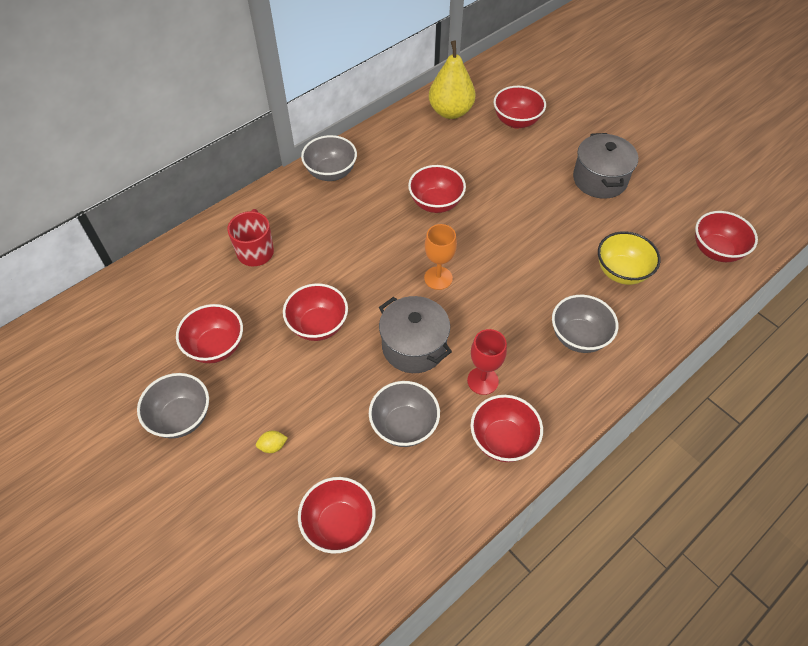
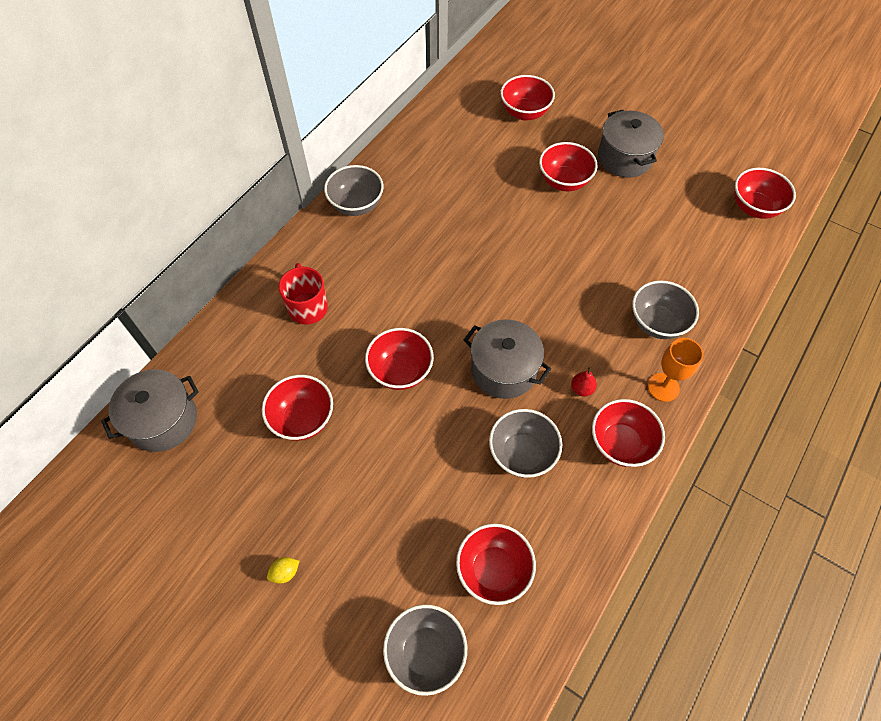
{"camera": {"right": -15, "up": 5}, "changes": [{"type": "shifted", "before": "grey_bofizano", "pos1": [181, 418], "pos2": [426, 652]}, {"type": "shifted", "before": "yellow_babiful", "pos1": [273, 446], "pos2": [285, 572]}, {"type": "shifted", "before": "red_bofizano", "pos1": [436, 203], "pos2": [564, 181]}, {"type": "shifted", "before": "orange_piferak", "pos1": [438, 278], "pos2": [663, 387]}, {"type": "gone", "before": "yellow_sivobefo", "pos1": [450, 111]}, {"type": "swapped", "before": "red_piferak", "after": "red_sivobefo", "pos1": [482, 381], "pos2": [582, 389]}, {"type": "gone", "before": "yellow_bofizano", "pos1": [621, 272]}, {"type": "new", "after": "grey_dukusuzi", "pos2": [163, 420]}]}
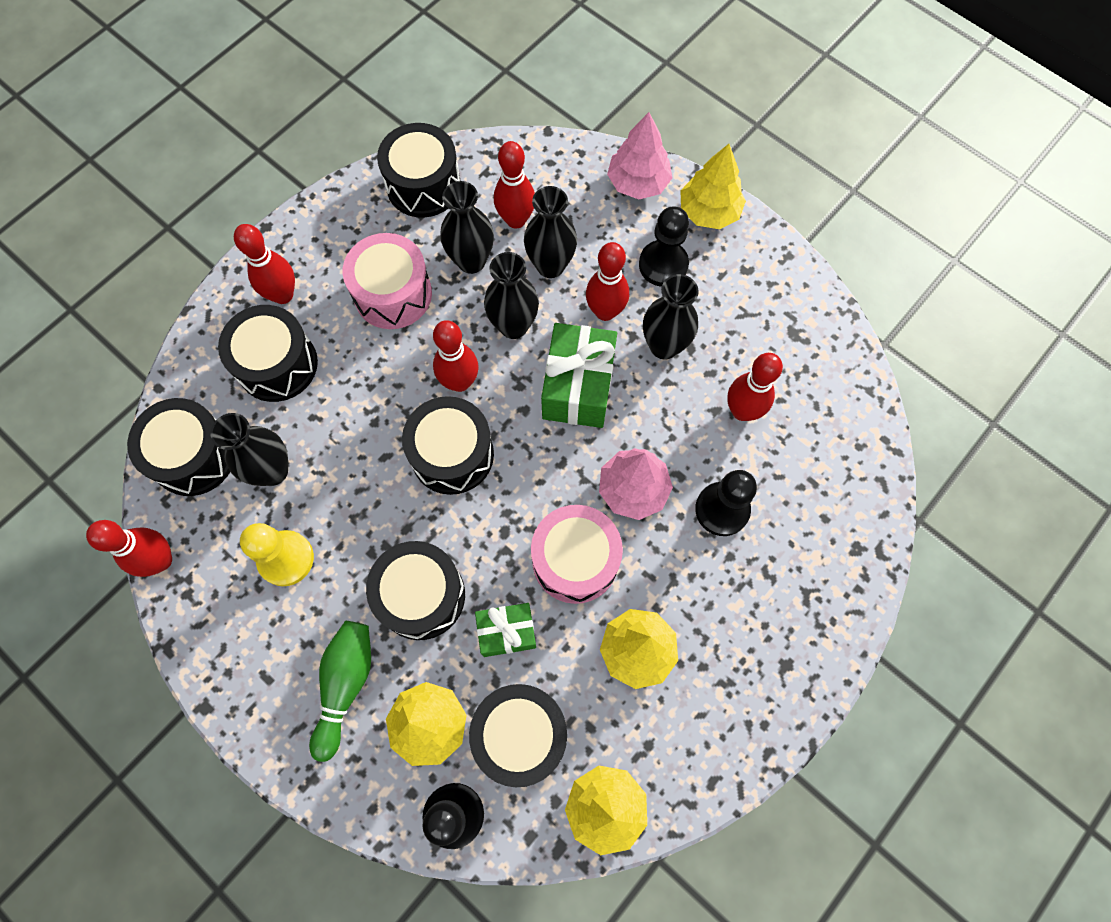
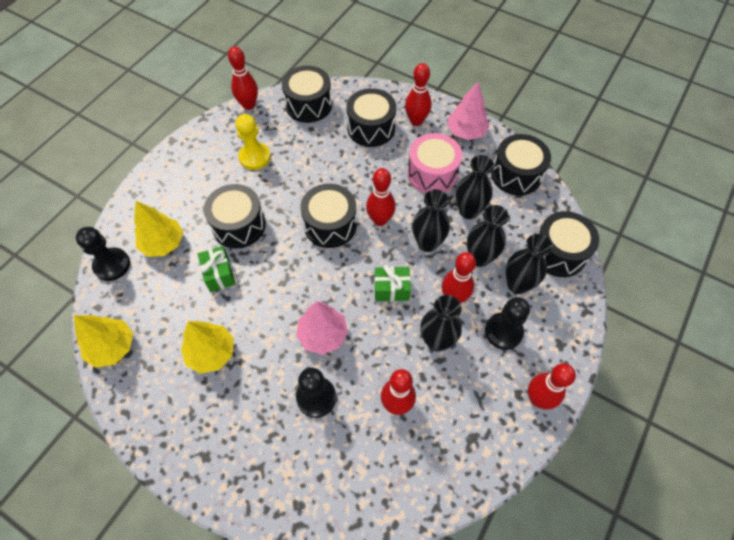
{"camera": {"right": 80, "up": -10}, "changes": [{"type": "shifted", "before": "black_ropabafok", "pos1": [273, 471], "pos2": [517, 284]}, {"type": "gone", "before": "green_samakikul", "pos1": [345, 685]}, {"type": "shifted", "before": "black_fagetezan", "pos1": [520, 734], "pos2": [558, 253]}, {"type": "shifted", "before": "red_samakikul", "pos1": [516, 220], "pos2": [537, 398]}, {"type": "gone", "before": "pink_fagetezan", "pos1": [575, 560]}, {"type": "scaled", "before": "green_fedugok", "pos1": [578, 387], "pos2": [391, 289], "scale": 0.61}, {"type": "shifted", "before": "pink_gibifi", "pos1": [638, 183], "pos2": [466, 132]}, {"type": "gone", "before": "yellow_gibifi", "pos1": [709, 212]}]}
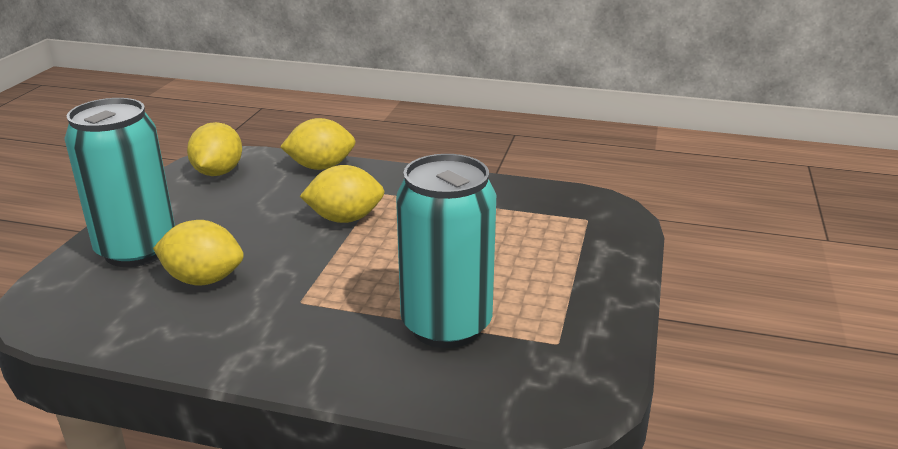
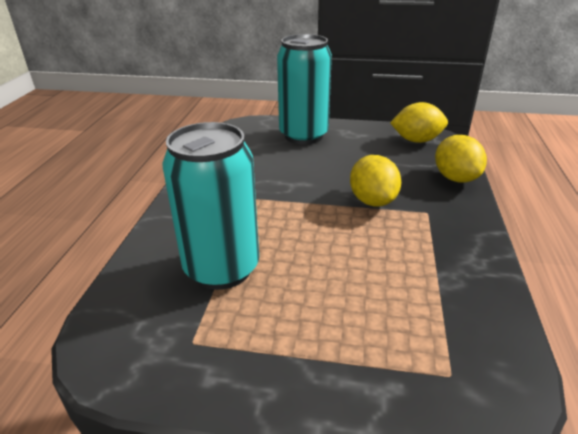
{"camera": {"right": 85, "up": 5}, "changes": [{"type": "gone", "before": "yellow_babiful", "pos1": [203, 279]}]}
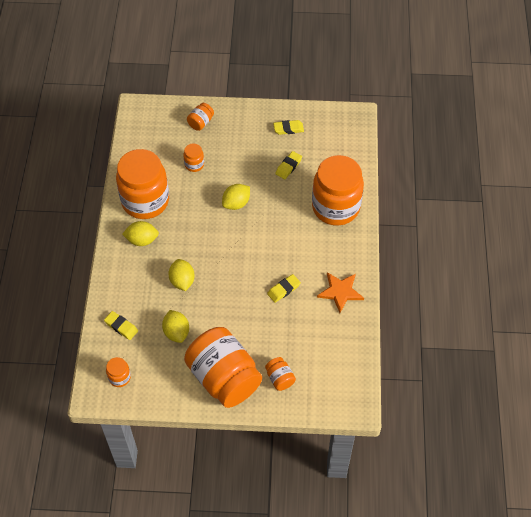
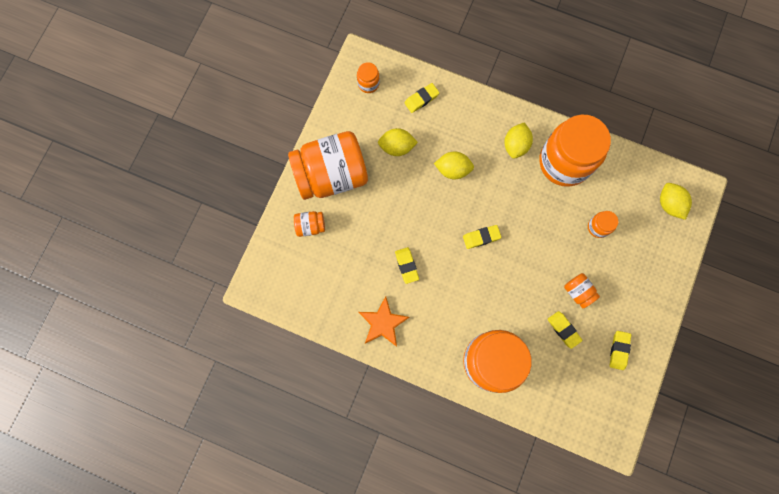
{"camera": {"right": 110, "up": 20}, "changes": [{"type": "shifted", "before": "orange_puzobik", "pos1": [201, 122], "pos2": [578, 292]}, {"type": "shifted", "before": "yellow_babiful", "pos1": [236, 203], "pos2": [669, 204]}, {"type": "new", "after": "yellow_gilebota", "pos2": [481, 237]}]}
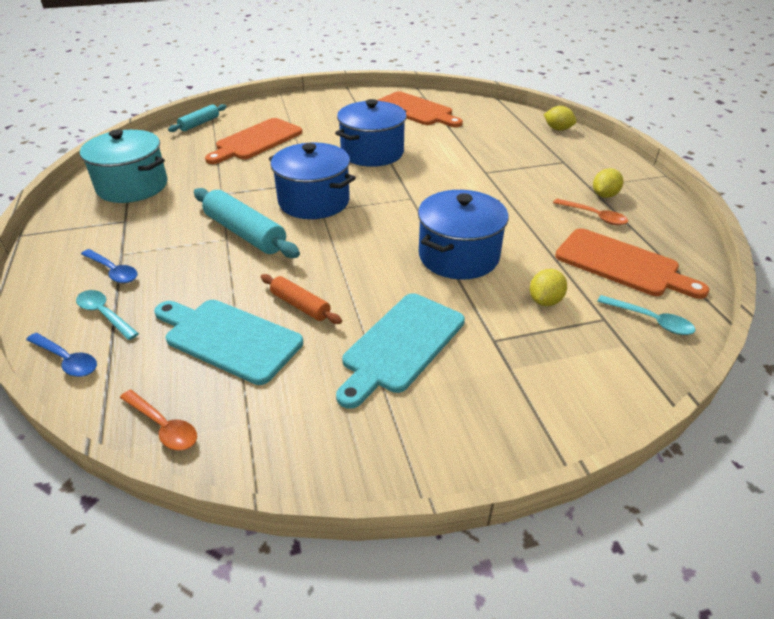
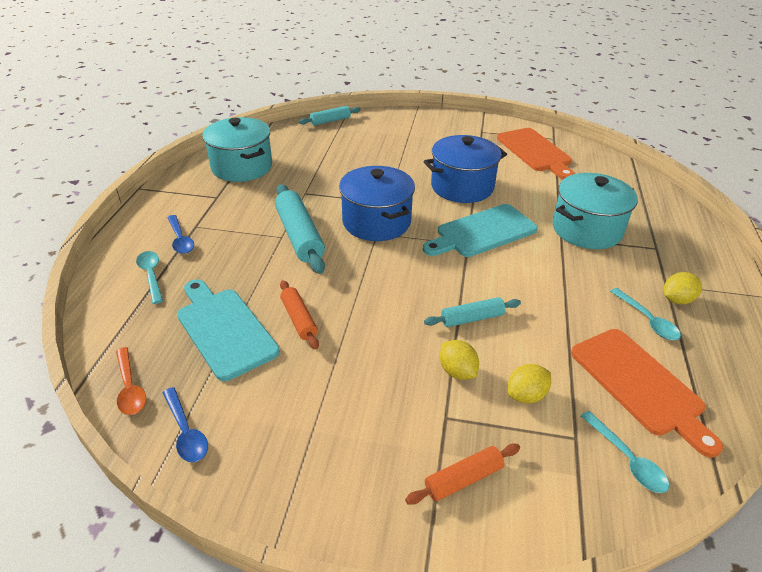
{"camera": {"right": 25, "up": 0}, "changes": [{"type": "shifted", "before": "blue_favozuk", "pos1": [67, 360], "pos2": [186, 432]}, {"type": "gone", "before": "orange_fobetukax", "pos1": [256, 141]}, {"type": "shifted", "before": "turquoise_fobetukax", "pos1": [400, 345], "pos2": [482, 232]}, {"type": "swapped", "before": "blue_dukusuzi", "after": "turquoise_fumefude", "pos1": [458, 256], "pos2": [472, 318]}, {"type": "shifted", "before": "yellow_babiful", "pos1": [557, 129], "pos2": [457, 371]}, {"type": "repainted", "before": "orange_favozuk", "after": "turquoise_favozuk", "pos1": [594, 216], "pos2": [647, 320]}, {"type": "new", "after": "orange_fumefude", "pos2": [463, 479]}, {"type": "new", "after": "turquoise_dukusuzi", "pos2": [587, 229]}]}
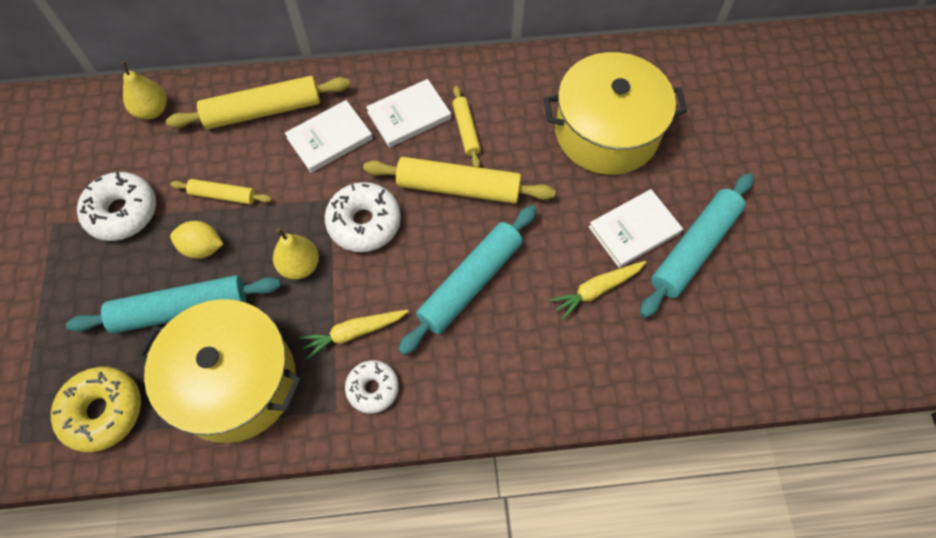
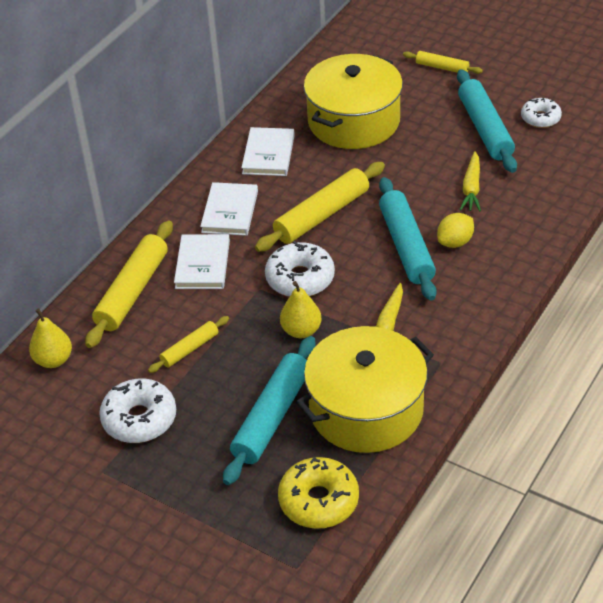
{"camera": {"right": -50, "up": -20}, "changes": [{"type": "shifted", "before": "yellow_babiful", "pos1": [202, 248], "pos2": [455, 242]}, {"type": "shifted", "before": "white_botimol", "pos1": [373, 388], "pos2": [540, 118]}, {"type": "shifted", "before": "yellow_fumefude", "pos1": [466, 130], "pos2": [442, 67]}, {"type": "shifted", "before": "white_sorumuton", "pos1": [634, 230], "pos2": [268, 154]}]}
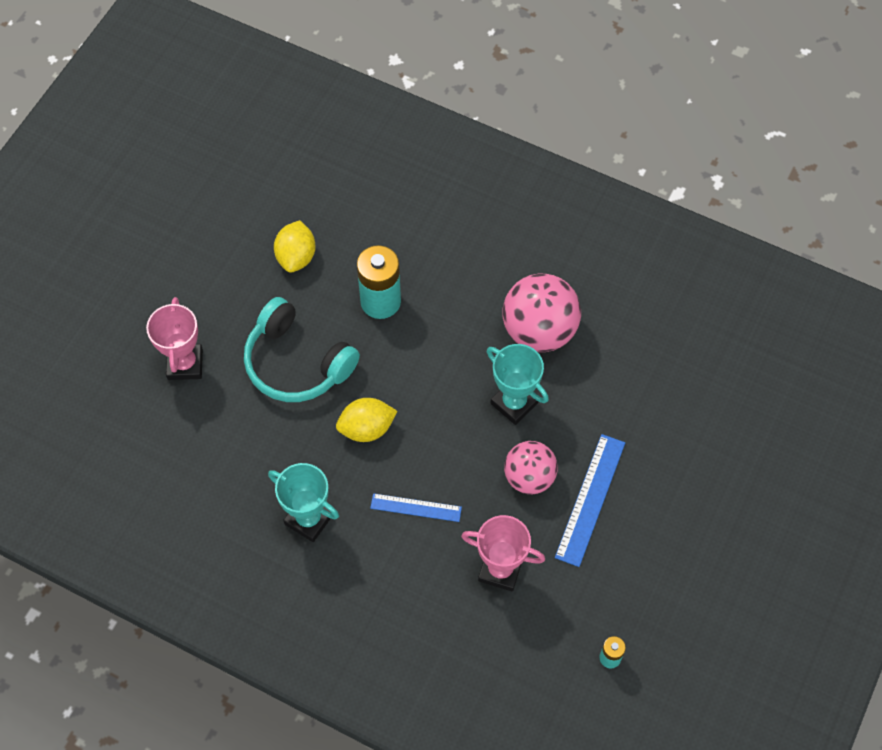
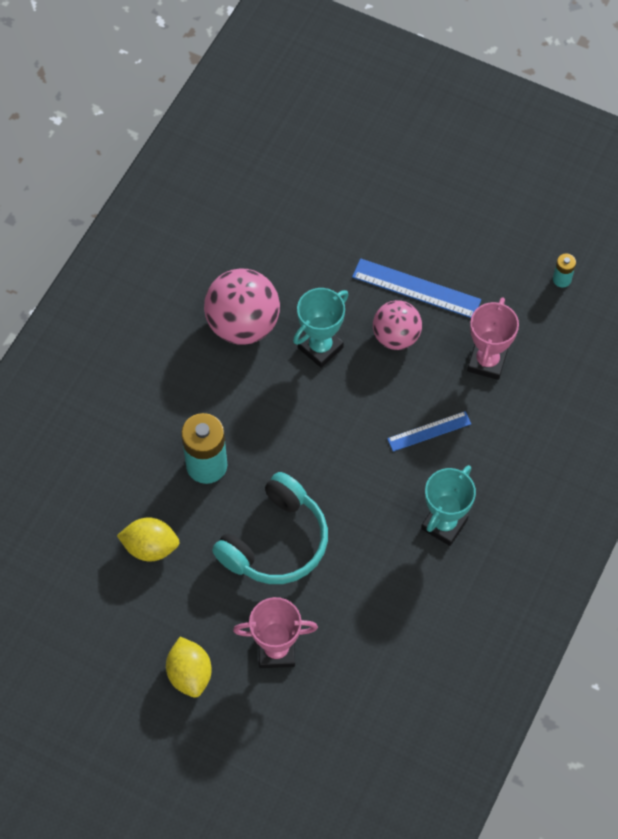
{"camera": {"right": -90, "up": 0}, "changes": [{"type": "shifted", "before": "yellow_babiful", "pos1": [367, 428], "pos2": [190, 674]}, {"type": "rotated", "before": "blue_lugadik", "pos1": [416, 508], "pos2": [429, 431], "turn": 60}]}
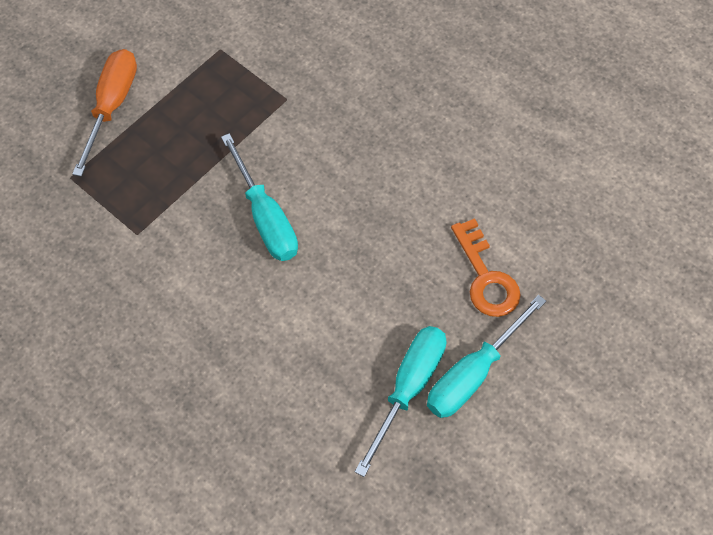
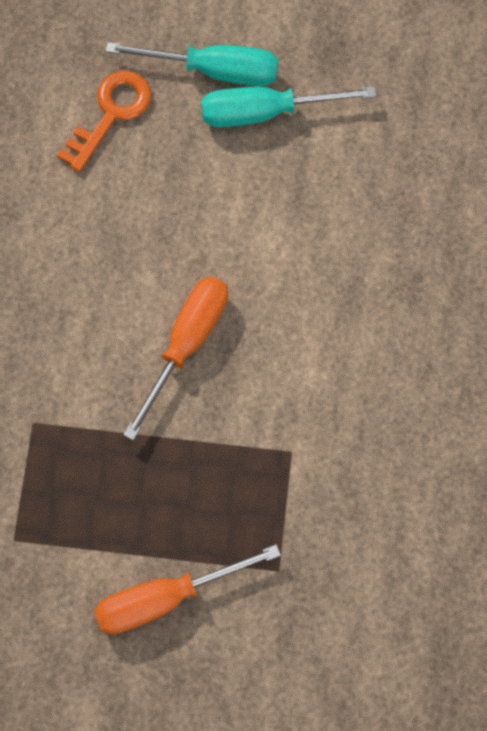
{"camera": {"right": -125, "up": 10}, "changes": [{"type": "repainted", "before": "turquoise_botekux", "after": "orange_botekux", "pos1": [265, 217], "pos2": [186, 344]}]}
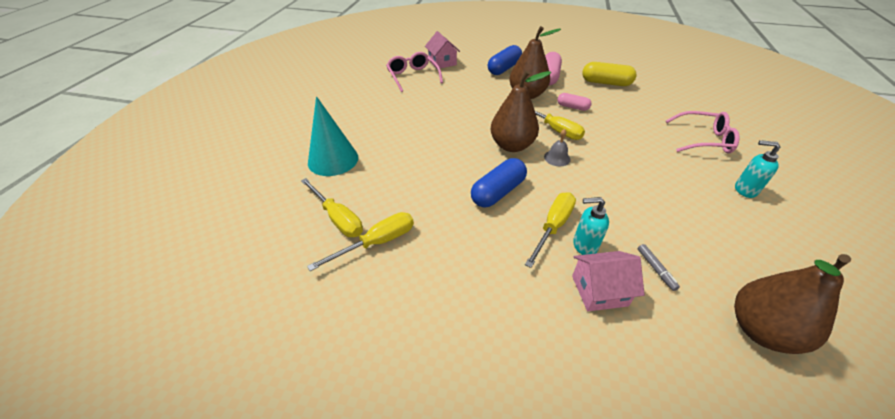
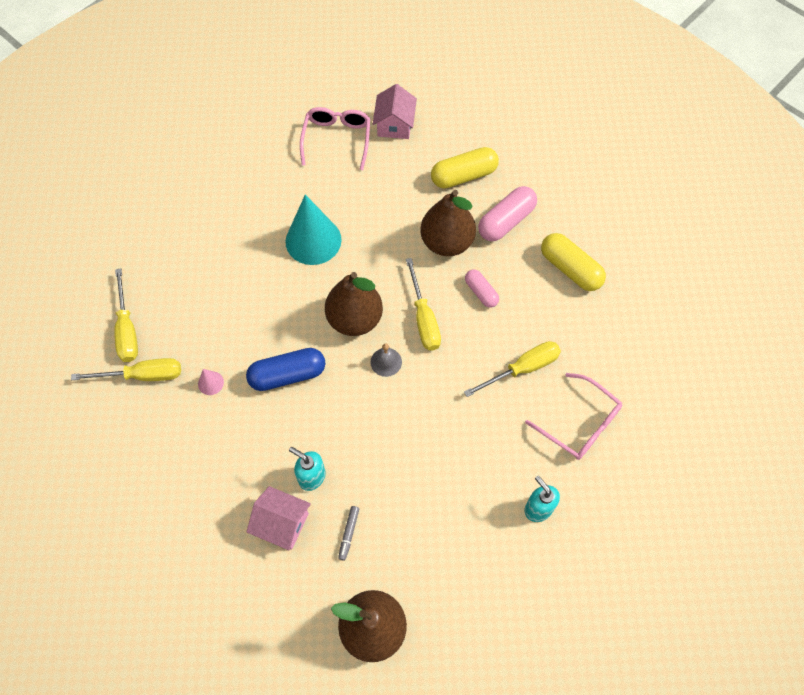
{"camera": {"right": 30, "up": 20}, "changes": [{"type": "shifted", "before": "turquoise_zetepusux", "pos1": [333, 160], "pos2": [313, 240]}, {"type": "repainted", "before": "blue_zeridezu", "after": "yellow_zeridezu", "pos1": [504, 68], "pos2": [464, 176]}, {"type": "shifted", "before": "yellow_botekux", "pos1": [553, 227], "pos2": [522, 369]}, {"type": "new", "after": "pink_zetepusux", "pos2": [210, 383]}]}
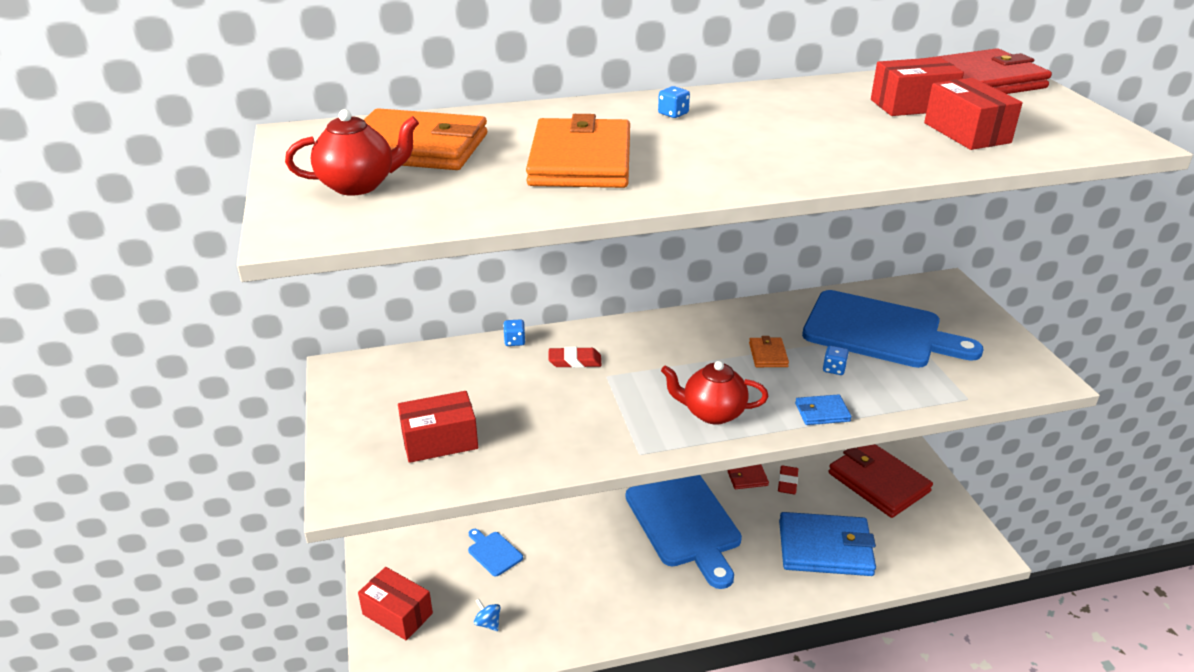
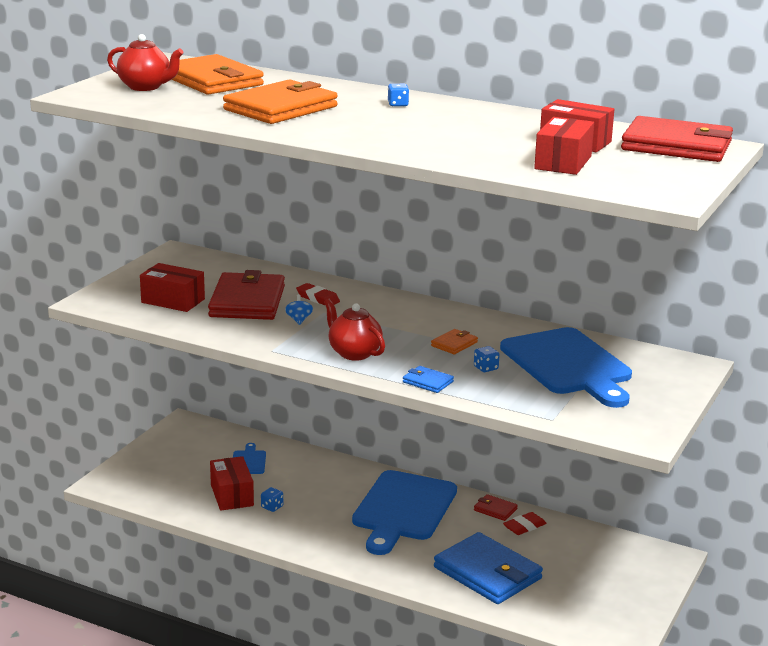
{"camera": {"right": 40, "up": -10}, "changes": [{"type": "shifted", "before": "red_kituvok", "pos1": [397, 614], "pos2": [232, 495]}, {"type": "shifted", "before": "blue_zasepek", "pos1": [488, 623], "pos2": [299, 320]}, {"type": "shifted", "before": "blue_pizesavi", "pos1": [514, 341], "pos2": [272, 507]}, {"type": "shifted", "before": "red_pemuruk", "pos1": [878, 482], "pos2": [247, 301]}]}
